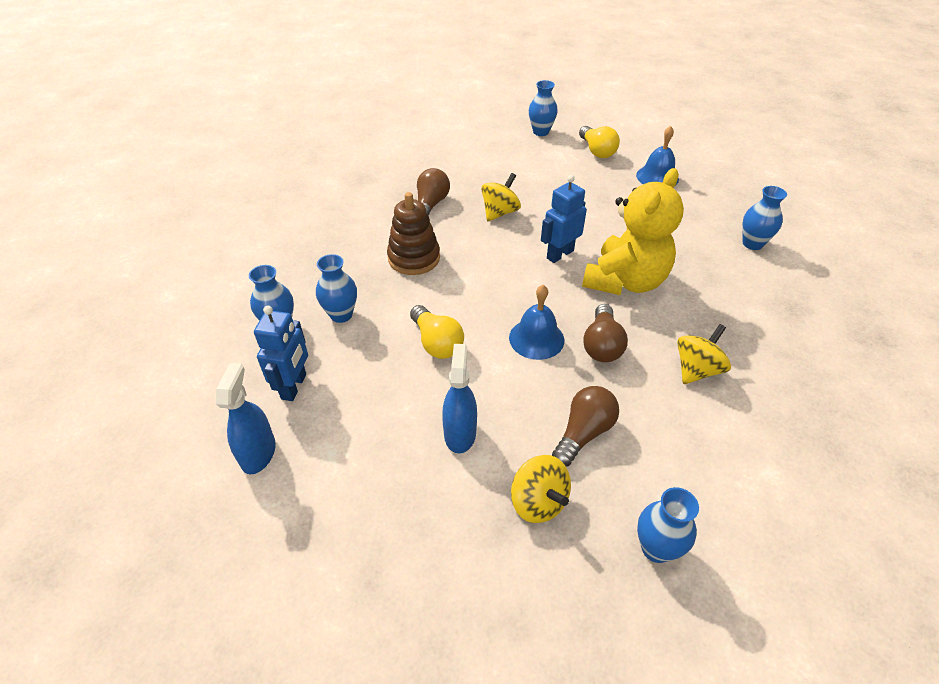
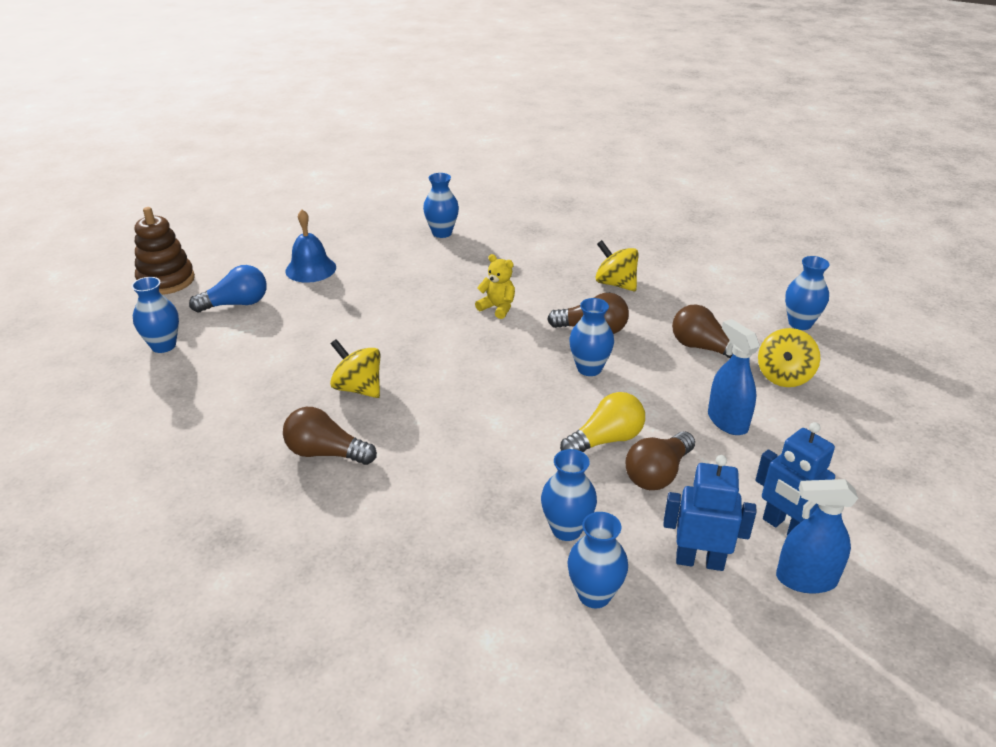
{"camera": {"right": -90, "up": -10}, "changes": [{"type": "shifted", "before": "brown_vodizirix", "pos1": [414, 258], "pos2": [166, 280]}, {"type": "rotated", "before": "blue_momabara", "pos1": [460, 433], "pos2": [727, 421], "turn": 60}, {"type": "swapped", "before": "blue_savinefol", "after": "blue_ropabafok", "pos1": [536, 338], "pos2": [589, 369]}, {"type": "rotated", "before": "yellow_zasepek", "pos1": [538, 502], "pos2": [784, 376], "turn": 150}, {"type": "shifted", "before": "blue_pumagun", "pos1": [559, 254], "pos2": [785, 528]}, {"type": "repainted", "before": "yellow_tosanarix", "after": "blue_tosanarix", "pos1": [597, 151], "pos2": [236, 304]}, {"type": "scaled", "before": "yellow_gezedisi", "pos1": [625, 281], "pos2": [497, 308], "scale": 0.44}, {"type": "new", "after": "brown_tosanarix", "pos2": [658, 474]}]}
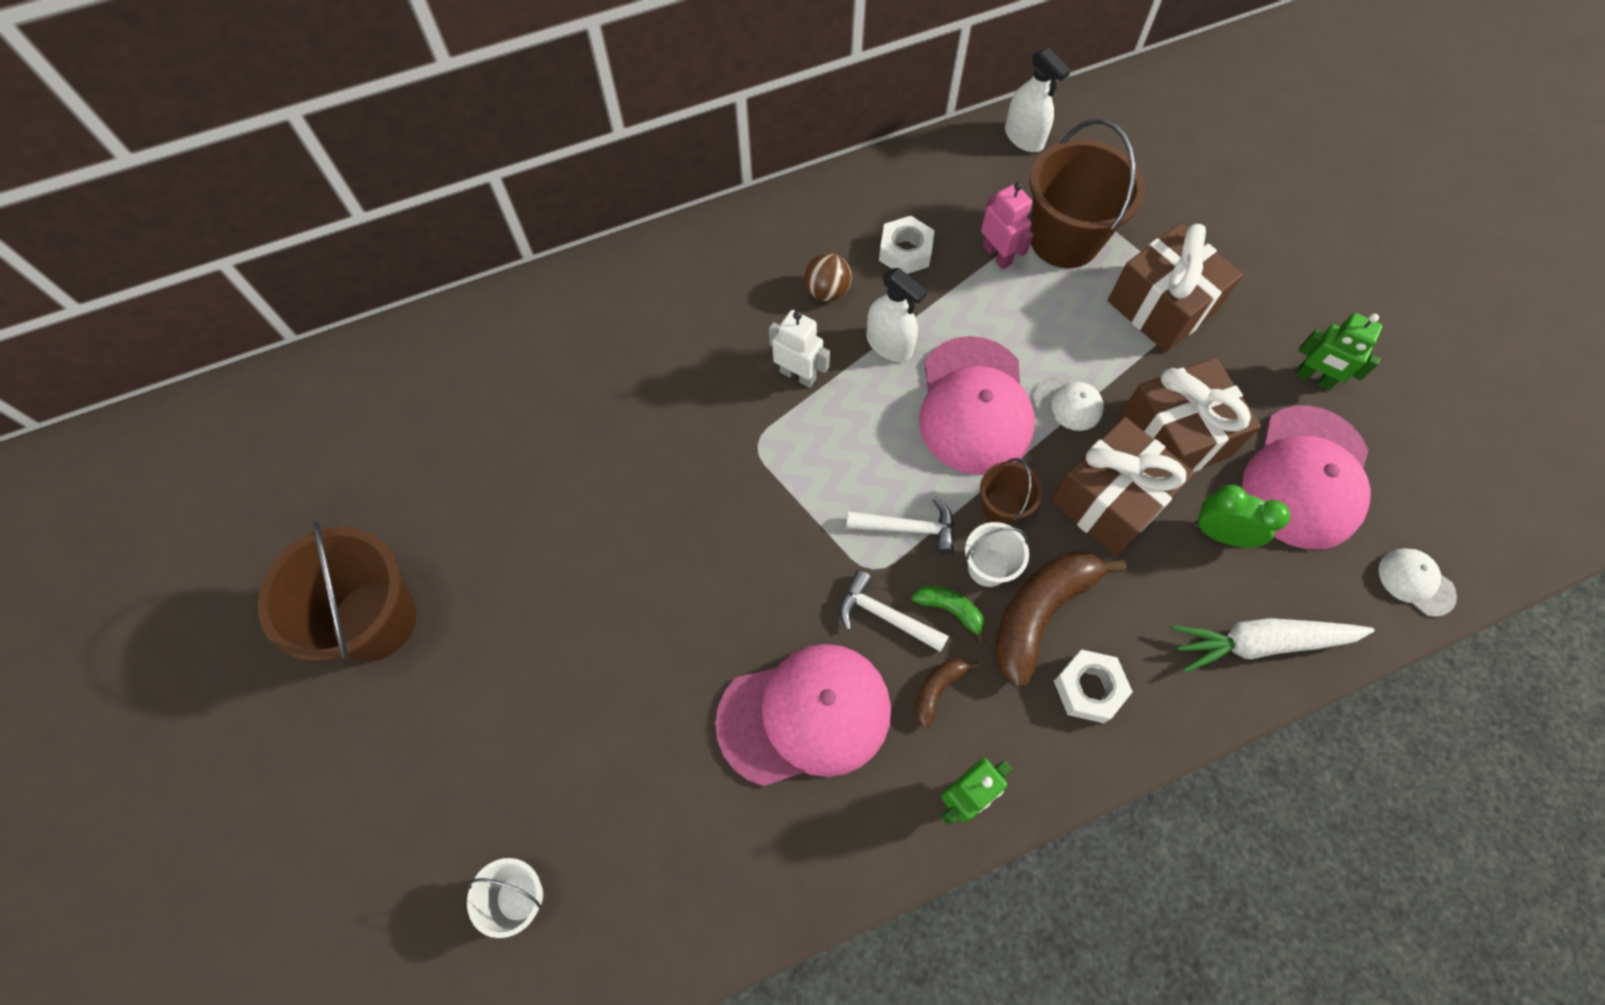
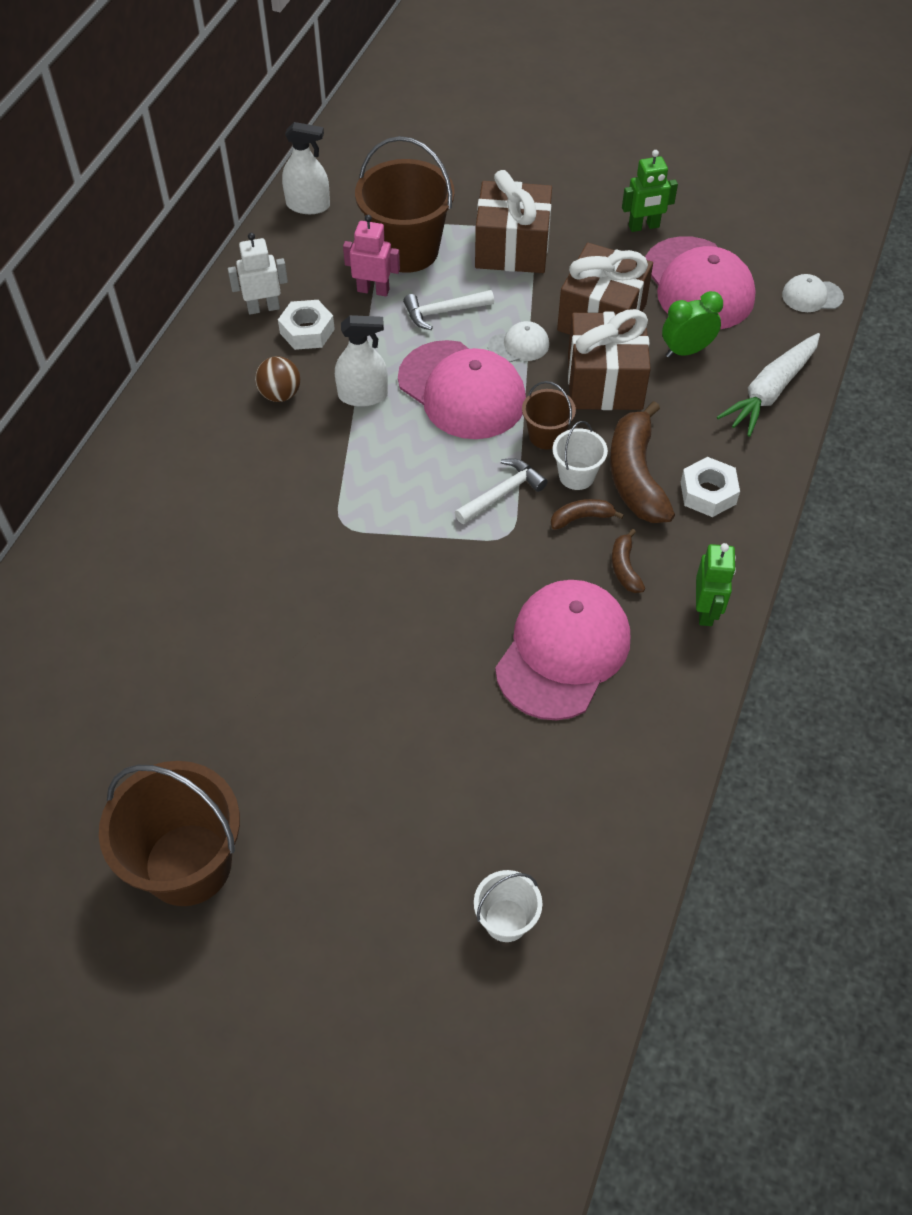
{"camera": {"right": -45, "up": -10}, "changes": [{"type": "shifted", "before": "white_pumagun", "pos1": [798, 375], "pos2": [263, 308]}, {"type": "shifted", "before": "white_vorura", "pos1": [885, 615], "pos2": [443, 312]}, {"type": "repainted", "before": "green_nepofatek", "after": "brown_nepofatek", "pos1": [950, 610], "pos2": [581, 518]}]}
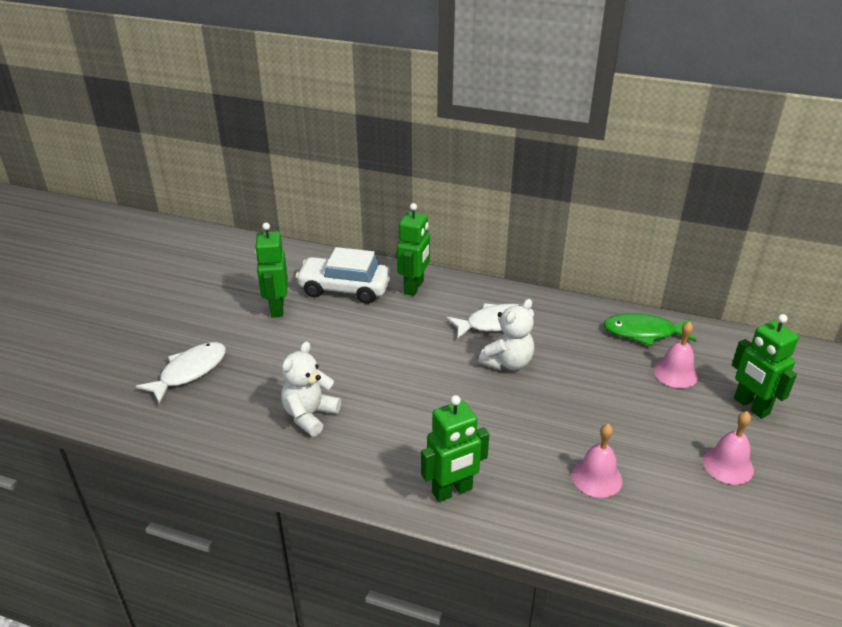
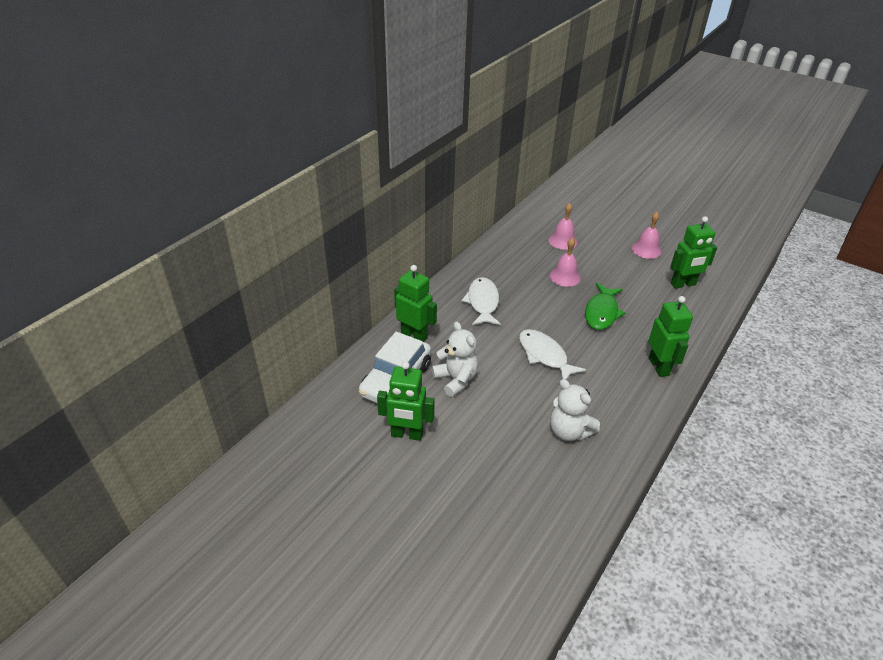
{"camera": {"right": -75, "up": 5}, "changes": [{"type": "shifted", "before": "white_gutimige", "pos1": [189, 371], "pos2": [544, 355]}, {"type": "shifted", "before": "white_gezedisi", "pos1": [508, 363], "pos2": [456, 379]}, {"type": "shifted", "before": "pink_savinefol", "pos1": [597, 477], "pos2": [565, 276]}, {"type": "shifted", "before": "green_gutimige", "pos1": [643, 332], "pos2": [602, 312]}, {"type": "shifted", "before": "green_pumagun", "pos1": [751, 406], "pos2": [683, 284]}]}
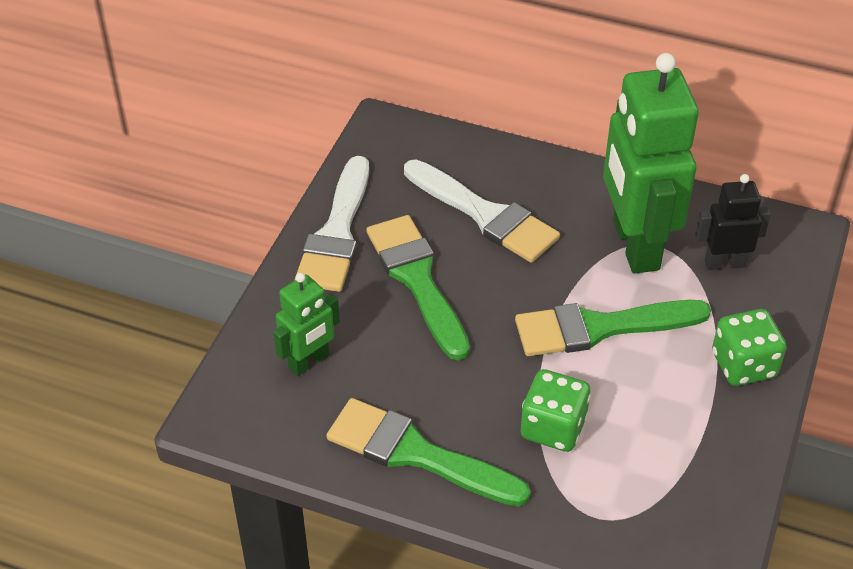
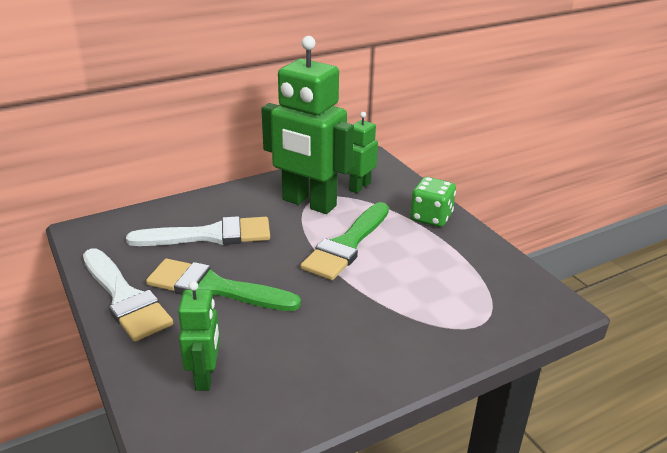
{"camera": {"right": -50, "up": -15}, "changes": [{"type": "gone", "before": "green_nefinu", "pos1": [416, 454]}, {"type": "gone", "before": "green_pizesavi", "pos1": [553, 427]}, {"type": "repainted", "before": "black_pumagun", "after": "green_pumagun", "pos1": [724, 263], "pos2": [359, 187]}]}
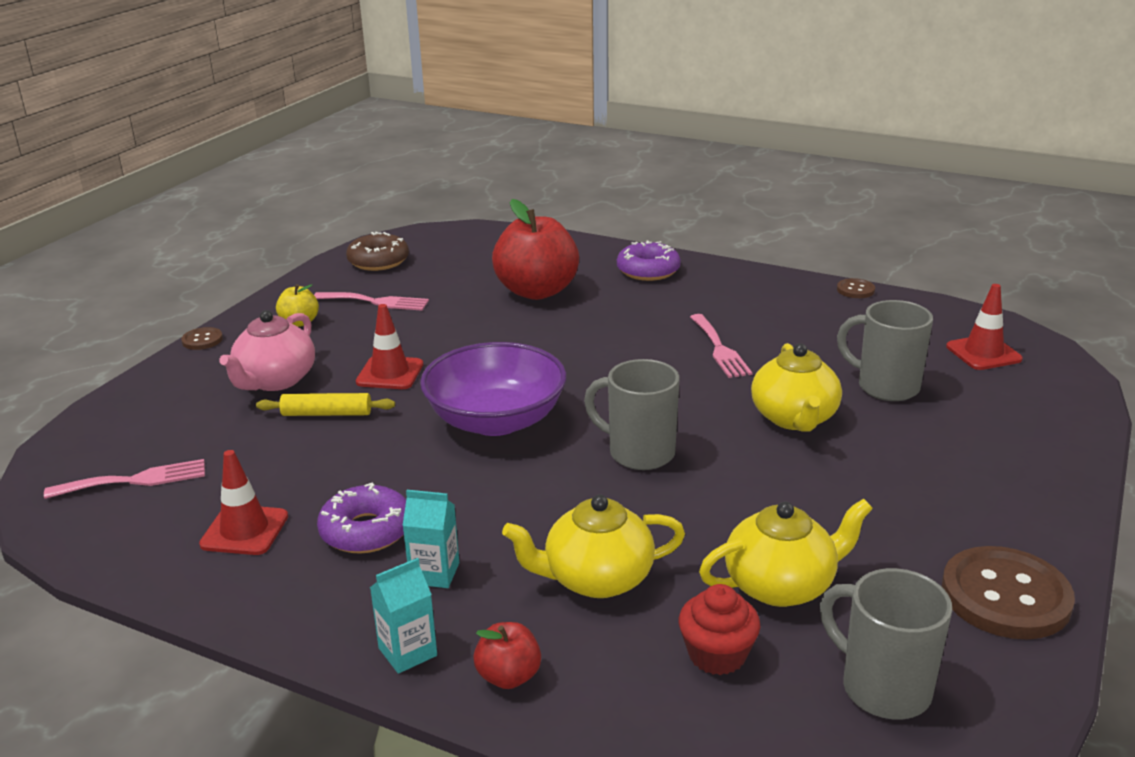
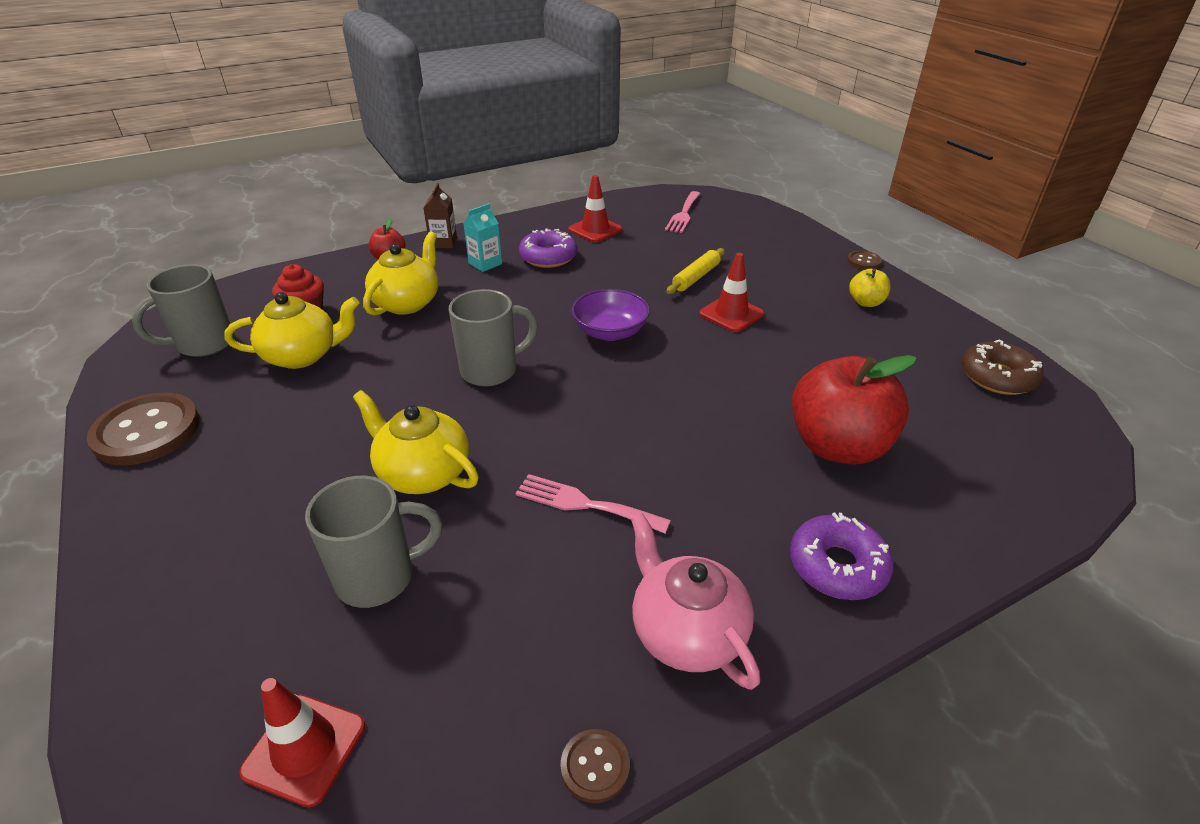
{"camera": {"right": 125, "up": 10}, "changes": [{"type": "shifted", "before": "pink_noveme", "pos1": [275, 381], "pos2": [686, 632]}, {"type": "gone", "before": "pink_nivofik", "pos1": [376, 302]}, {"type": "repainted", "before": "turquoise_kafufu", "after": "brown_kafufu", "pos1": [407, 652], "pos2": [443, 243]}, {"type": "scaled", "before": "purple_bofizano", "pos1": [496, 420], "pos2": [610, 332], "scale": 0.64}, {"type": "rotated", "before": "yellow_noveme", "pos1": [781, 585], "pos2": [303, 355], "turn": -120}, {"type": "rotated", "before": "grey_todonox", "pos1": [882, 688], "pos2": [203, 344], "turn": 150}]}
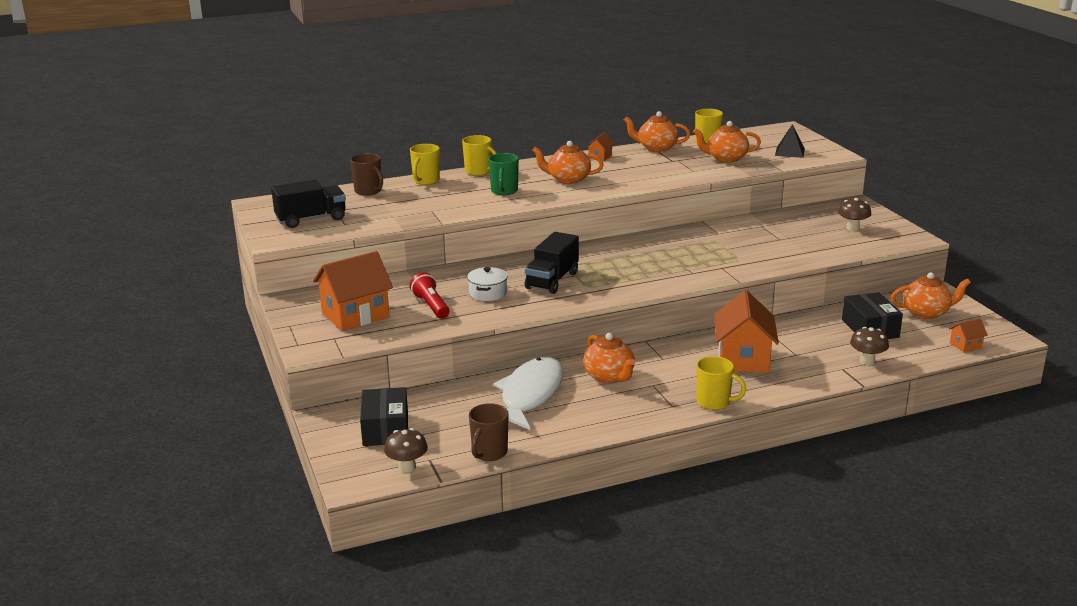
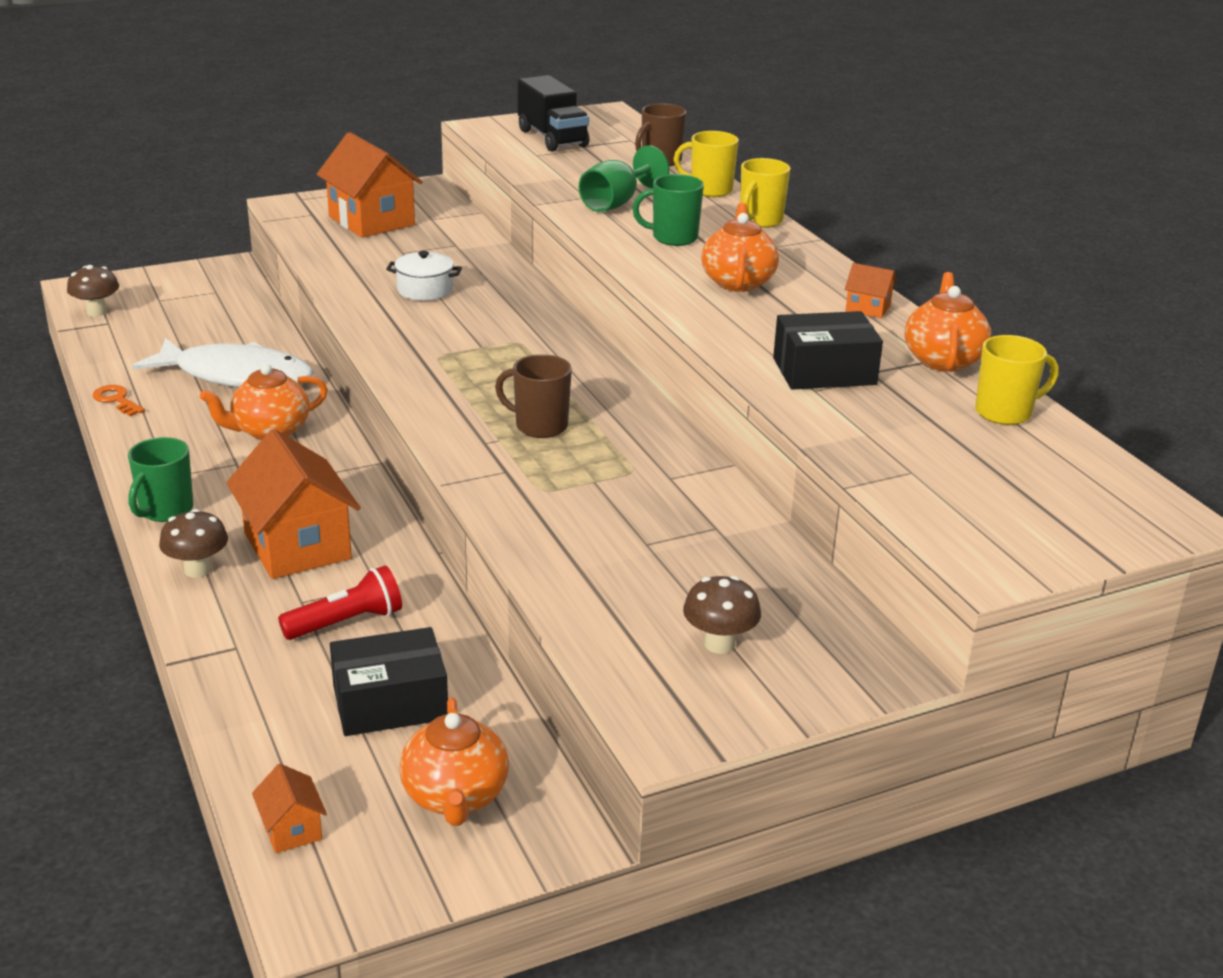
{"camera": {"right": 85, "up": 5}, "changes": [{"type": "shifted", "before": "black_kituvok", "pos1": [385, 429], "pos2": [824, 371]}, {"type": "shifted", "before": "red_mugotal", "pos1": [431, 306], "pos2": [347, 622]}, {"type": "shifted", "before": "brown_todonox", "pos1": [489, 453], "pos2": [539, 426]}, {"type": "gone", "before": "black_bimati", "pos1": [552, 280]}, {"type": "gone", "before": "orange_noveme", "pos1": [726, 158]}, {"type": "repainted", "before": "yellow_todonox", "after": "green_todonox", "pos1": [714, 402], "pos2": [165, 510]}, {"type": "rotated", "before": "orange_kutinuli", "pos1": [743, 359], "pos2": [297, 546], "turn": 60}, {"type": "gone", "before": "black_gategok", "pos1": [790, 152]}, {"type": "shifted", "before": "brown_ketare", "pos1": [867, 361], "pos2": [197, 570]}, {"type": "new", "after": "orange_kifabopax", "pos2": [116, 400]}, {"type": "new", "after": "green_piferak", "pos2": [616, 203]}]}
